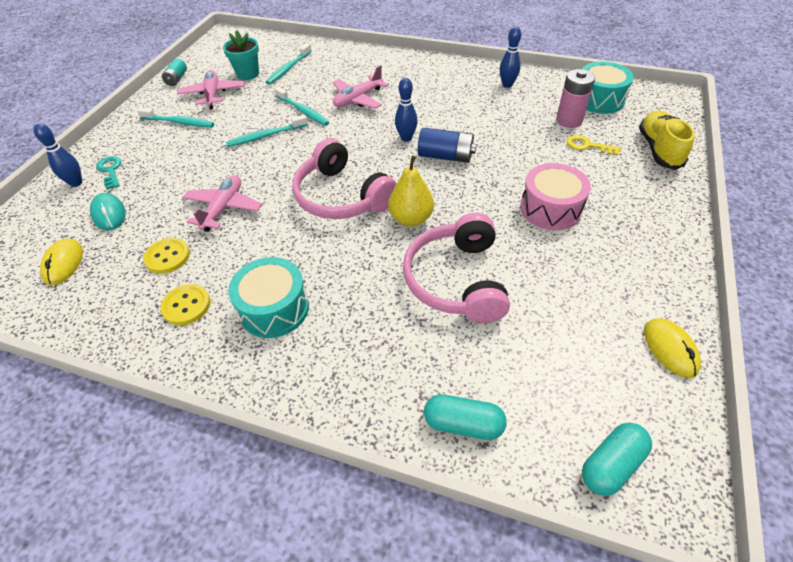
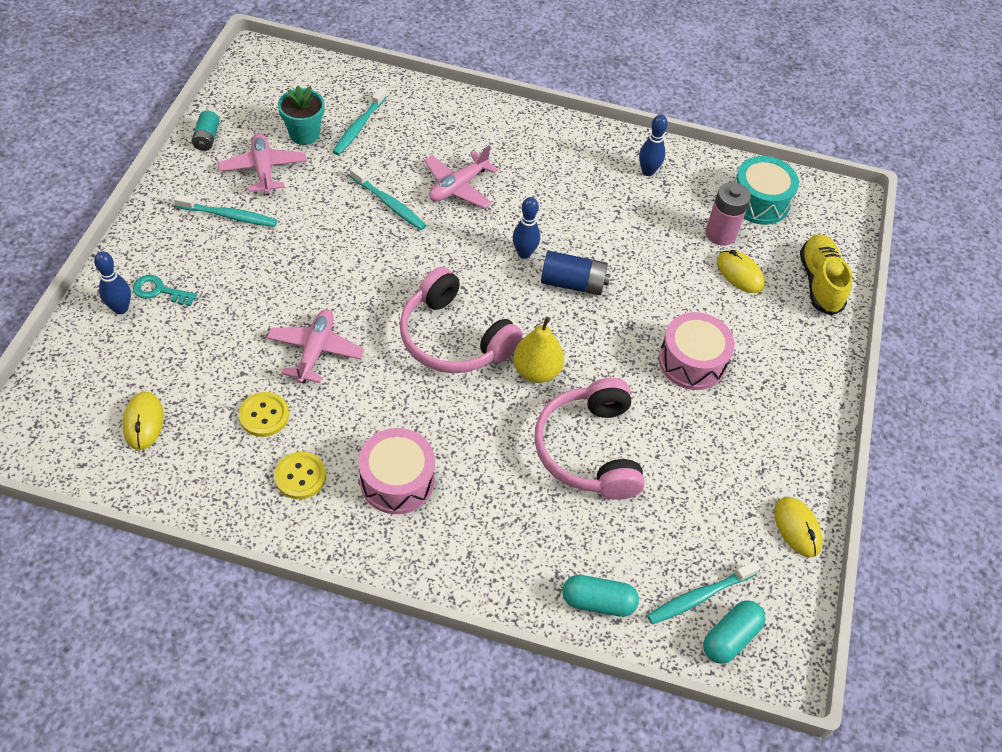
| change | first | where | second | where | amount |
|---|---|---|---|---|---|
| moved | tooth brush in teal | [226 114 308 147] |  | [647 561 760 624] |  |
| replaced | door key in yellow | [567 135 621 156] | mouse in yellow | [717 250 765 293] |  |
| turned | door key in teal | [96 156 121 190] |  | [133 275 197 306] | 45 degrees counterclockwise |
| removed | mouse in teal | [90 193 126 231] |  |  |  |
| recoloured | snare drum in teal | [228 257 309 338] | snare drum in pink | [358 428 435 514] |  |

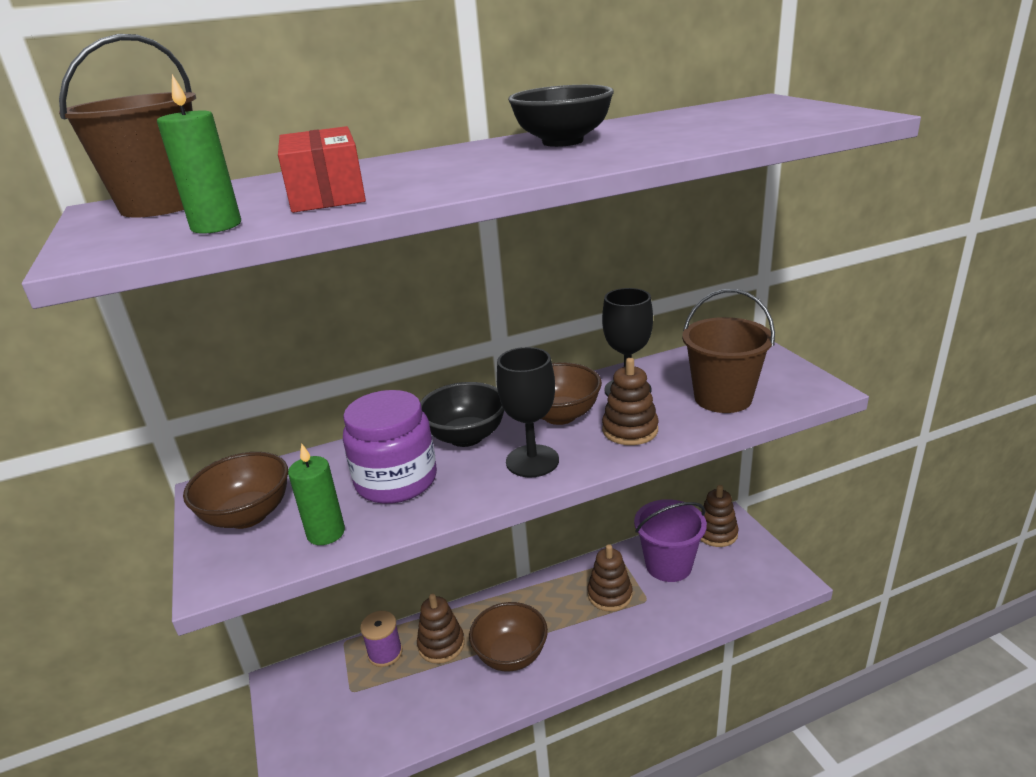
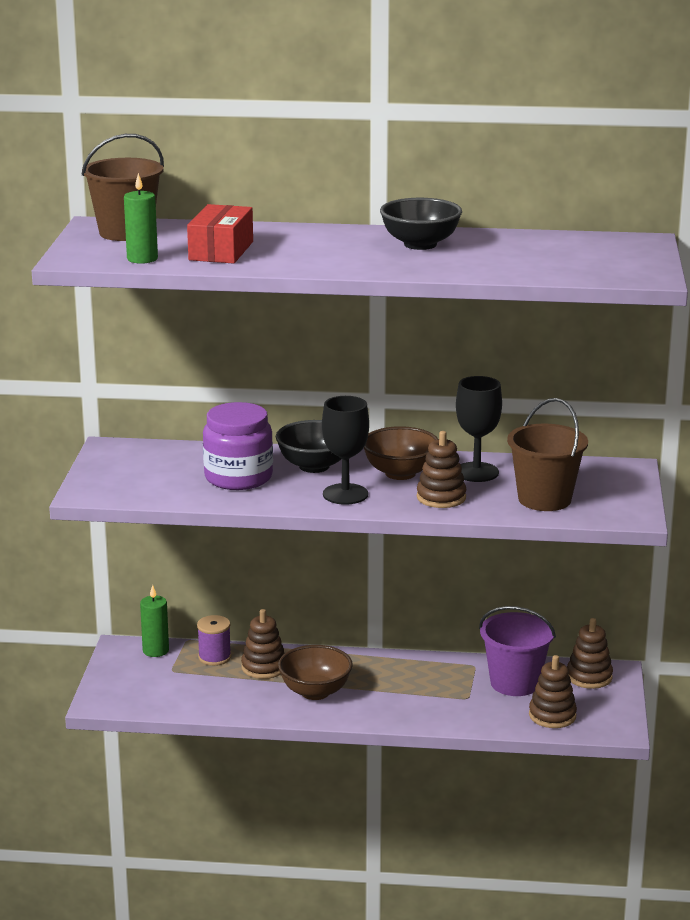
| change | first | where | second | where | amount |
|---|---|---|---|---|---|
| moved | pillar candle in leaf-green | [288 443 345 545] |  | [140 585 169 657] |  |
| removed | serving bowl in dark brown | [183 452 288 529] |  |  |  |
| moved | stacking rings in dark brown | [587 544 633 612] |  | [529 655 577 728] |  |

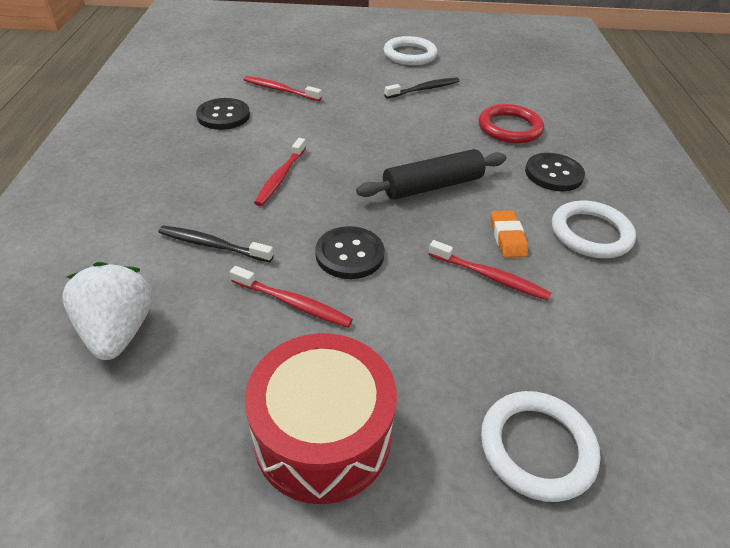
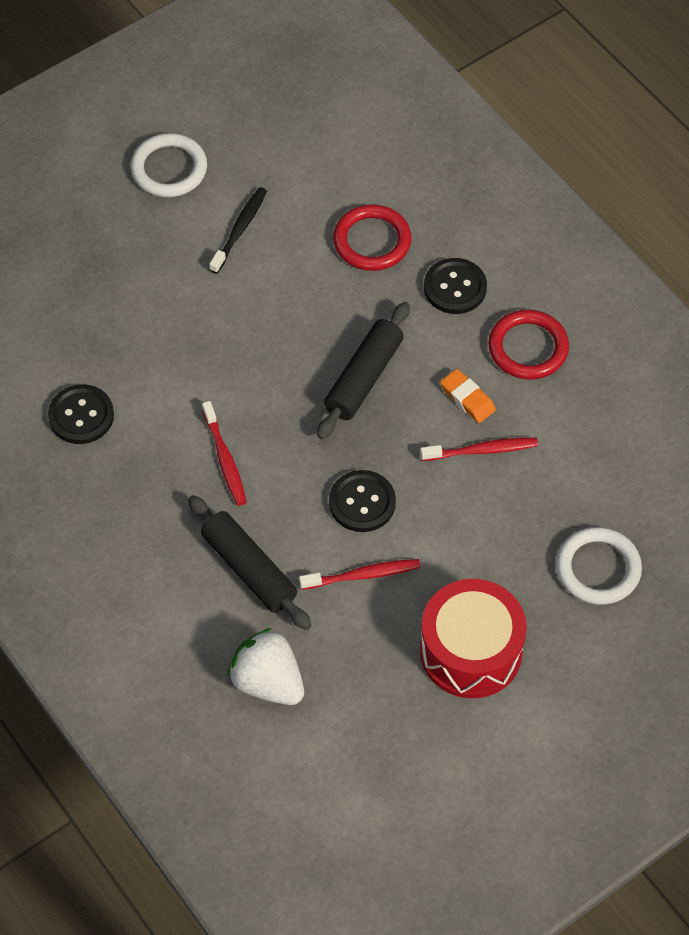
| change | first | where | second | where | amount |
|---|---|---|---|---|---|
| removed | tooth brush in scarlet | [244 76 322 101] |  |  |  |
| recoloured | hoop in pure white | [552 200 636 258] | hoop in scarlet | [488 310 569 380] |  |
| replaced | tooth brush in ebony | [159 226 274 263] | rolling pin in ebony | [188 495 312 630] |  |

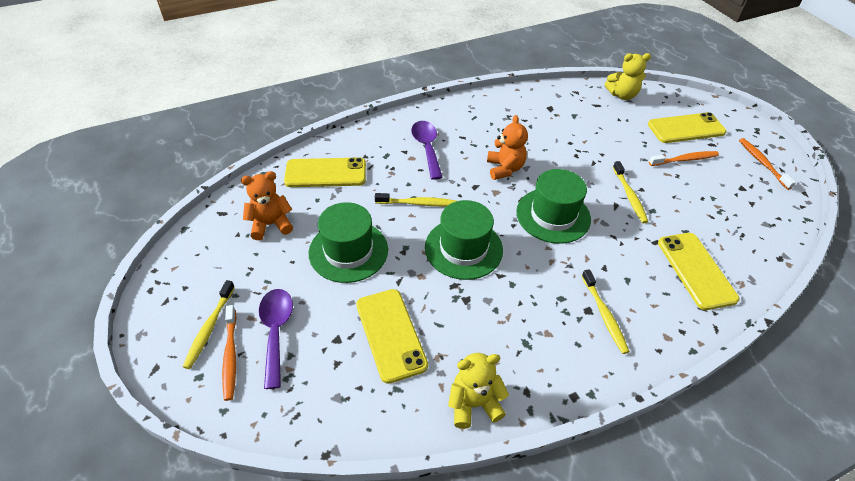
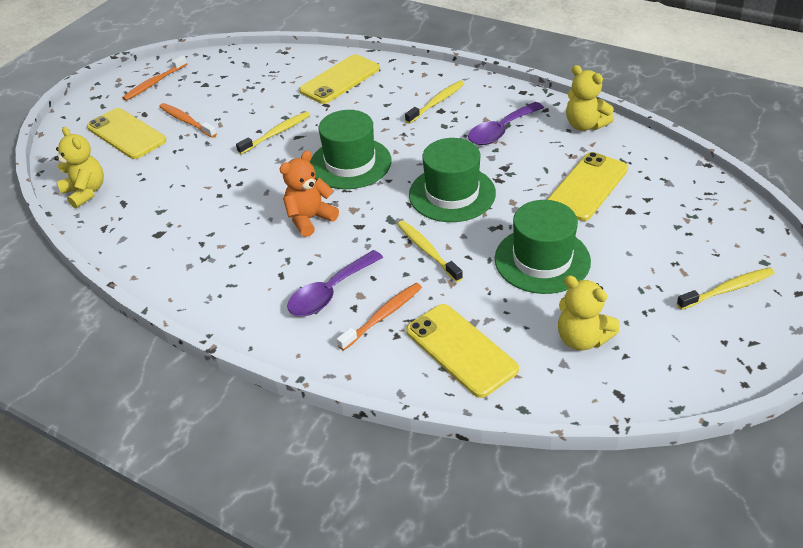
| change | first | where | second | where | amount |
|---|---|---|---|---|---|
| recoloured | teddy bear in orange | [241 171 293 240] | teddy bear in yellow | [558 275 620 351] |  |
| moved | teaspoon in royal purple | [259 289 293 389] |  | [468 102 544 145] |  |
| moved | tooth brush in orange | [222 305 236 401] |  | [337 283 422 351] |  |

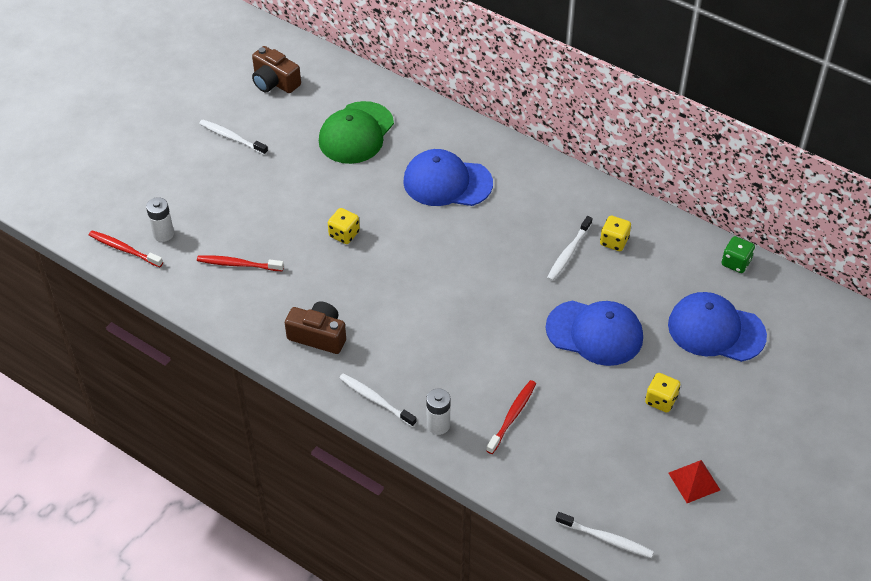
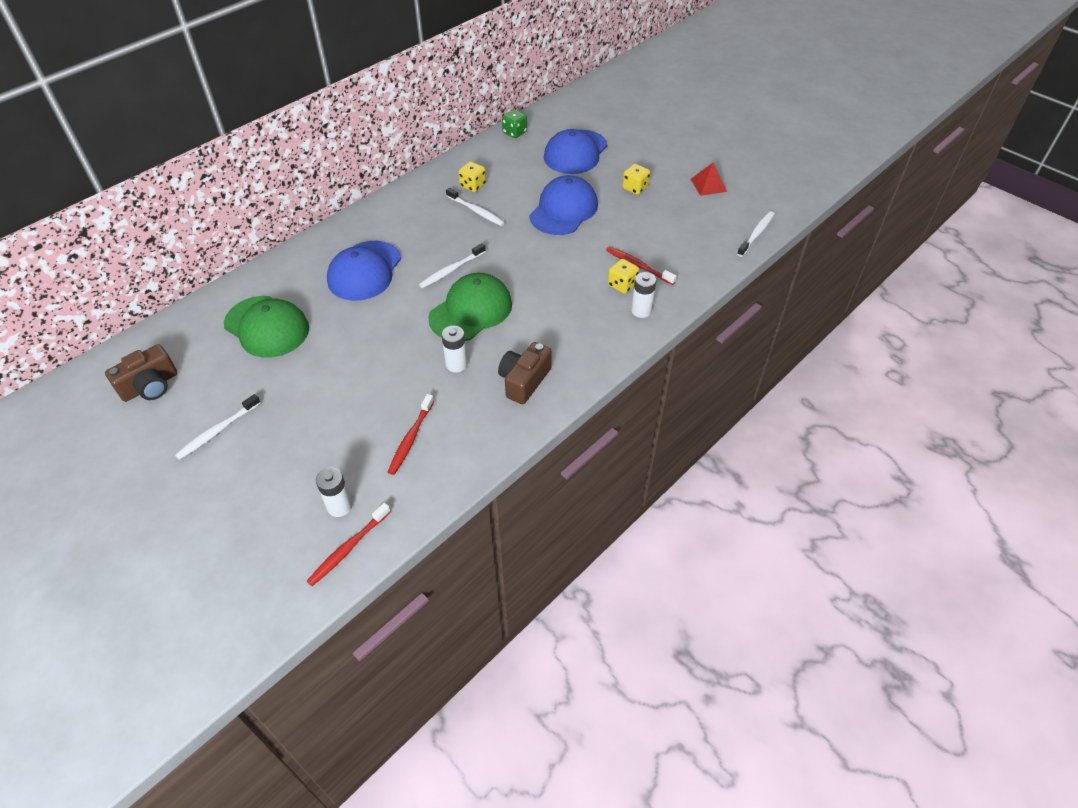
| change | first | where | second | where | amount |
|---|---|---|---|---|---|
| moved | game die in yellow | [328 208 360 244] |  | [608 259 639 294] |  |
| moved | tooth brush in pure white | [339 374 417 427] |  | [419 243 486 288] |  |
| added |  |  | baseball cap in leaf-green | [428 273 512 341] |  |
| added |  |  | battery in pure white | [441 326 468 373] |  |

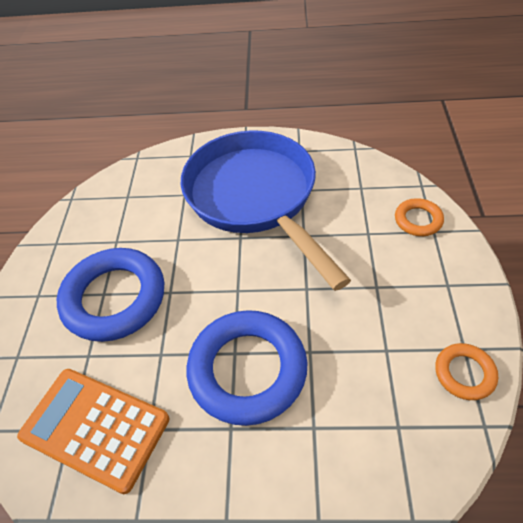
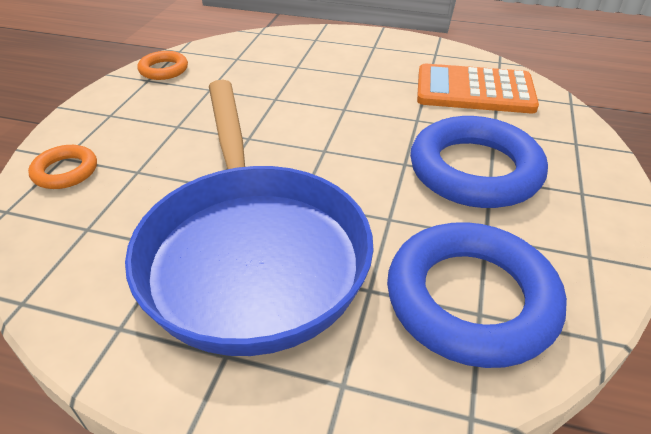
| change | first | where | second | where | amount |
|---|---|---|---|---|---|
| moved | hoop in royal blue | [187 310 307 426] |  | [387 222 567 368] |  |
| turned | calculator in orange | [17 369 169 494] |  | [417 64 539 113] | 150 degrees clockwise |

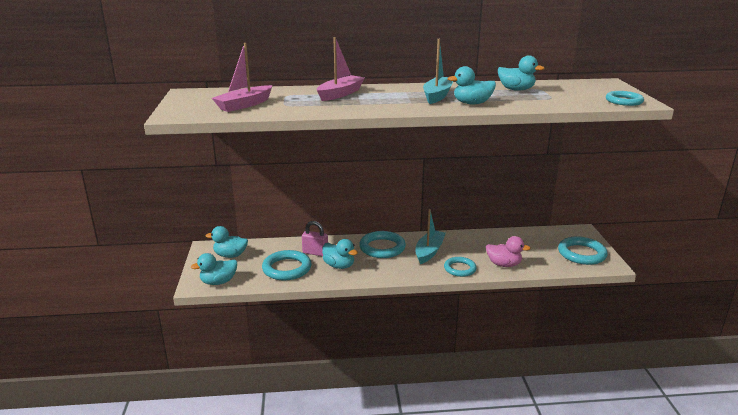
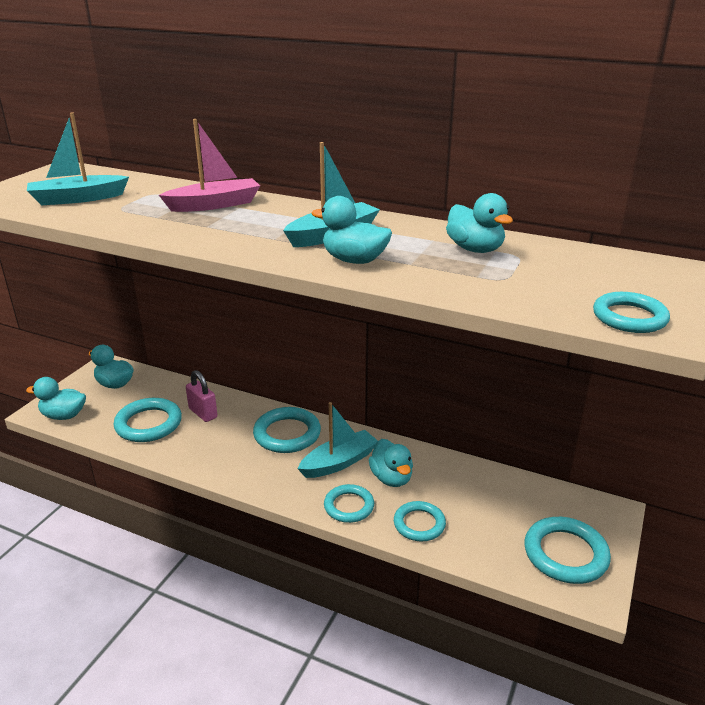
| change | first | where | second | where | amount |
|---|---|---|---|---|---|
| recoloured | boat in pink | [212 43 272 112] | boat in teal | [27 112 129 205] |  |
| replaced | duck in pink | [486 236 531 267] | hoop in teal | [394 501 446 541] |  |
| moved | duck in teal | [322 239 358 269] |  | [369 439 413 487] |  |

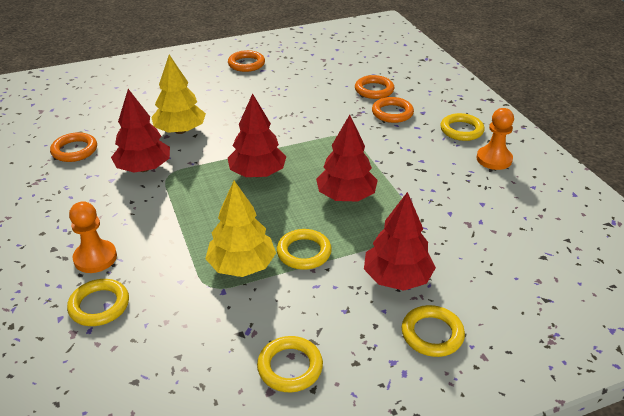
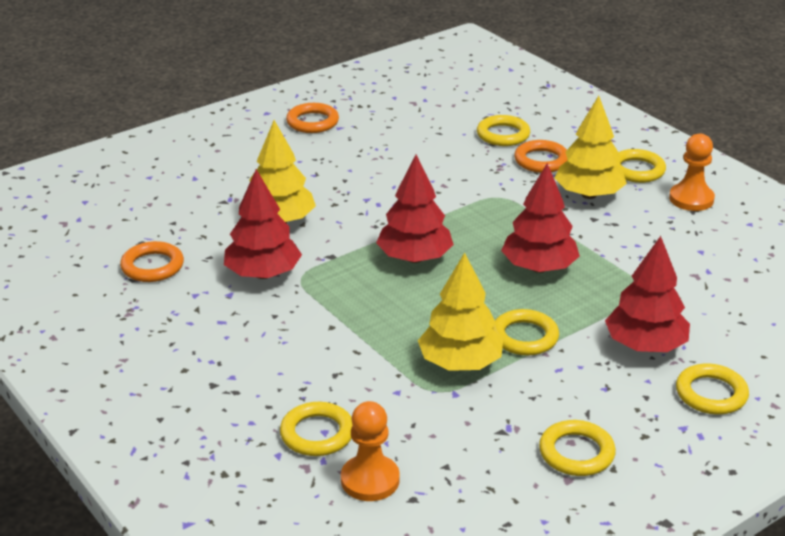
| change | first | where | second | where | amount |
|---|---|---|---|---|---|
| recoloured | hoop in orange | [355 75 394 99] | hoop in yellow | [477 115 530 146] |  |
| moved | pawn in orange | [69 201 117 273] |  | [341 401 400 501] |  |
| added |  |  | tree in yellow | [555 96 627 199] |  |

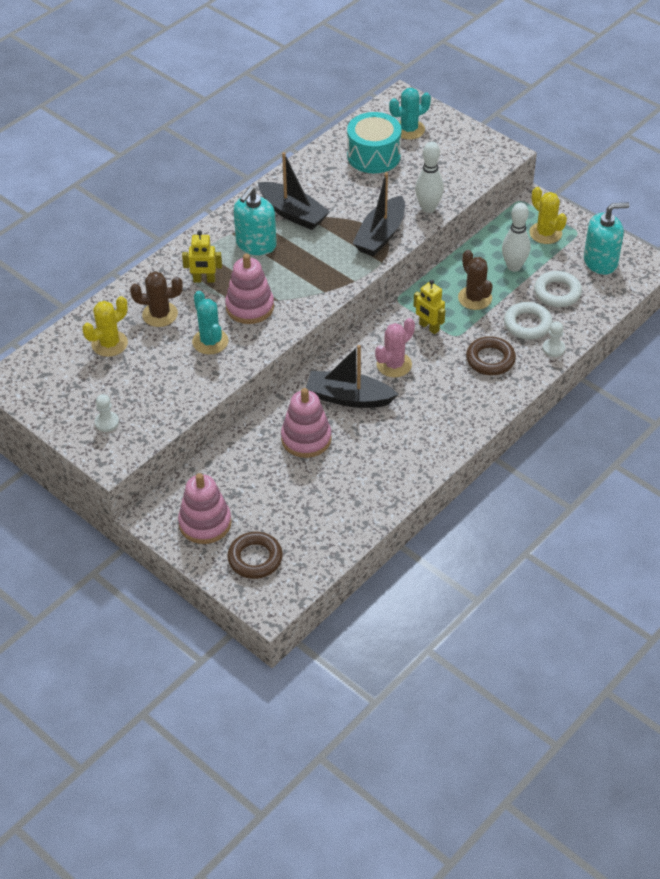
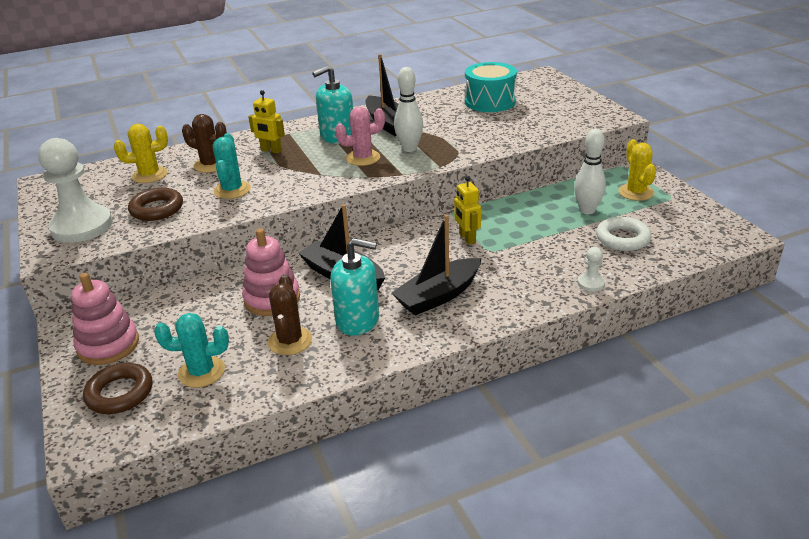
| change | first | where | second | where | amount |
|---|---|---|---|---|---|
| moved | cactus in teal | [389 88 431 140] |  | [154 313 229 388] |  |
| moved | tenpin in pure white | [415 141 444 213] |  | [394 67 423 152] |  |
| moved | boat in ebony | [352 172 405 256] |  | [391 215 481 316] |  |
| moved | soap pump in teal | [584 203 629 275] |  | [331 238 379 336] |  |
| moved | cactus in dark brown | [458 250 493 310] |  | [268 274 312 355] |  |
| removed | stacking rings in pink | [225 254 274 324] |  |  |  |
| removed | hoop in pure white | [504 302 553 339] |  |  |  |
| moved | cactus in pink | [375 318 415 377] |  | [335 107 385 166] |  |
| moved | hoop in dark brown | [466 336 516 375] |  | [128 188 183 221] |  |
| resized | pawn in pure white | [94 394 119 432] |  | [38 138 113 243] | x2.34 |

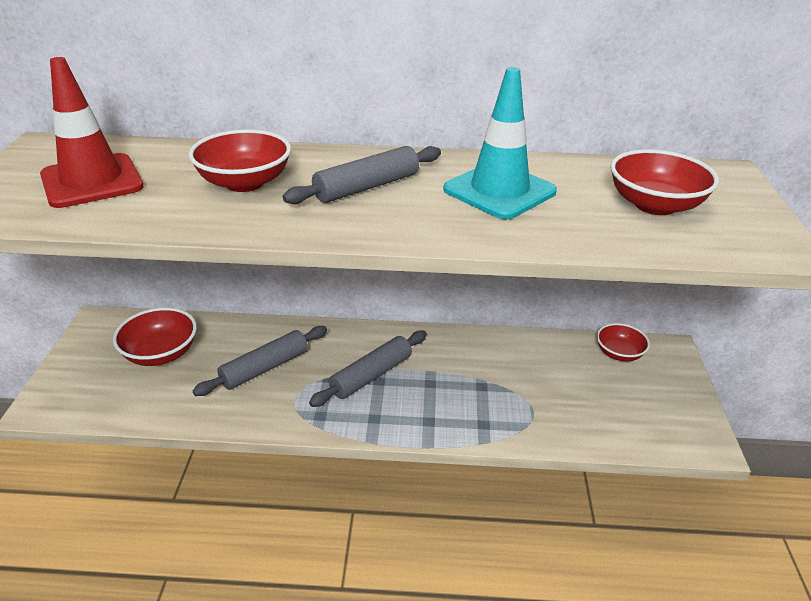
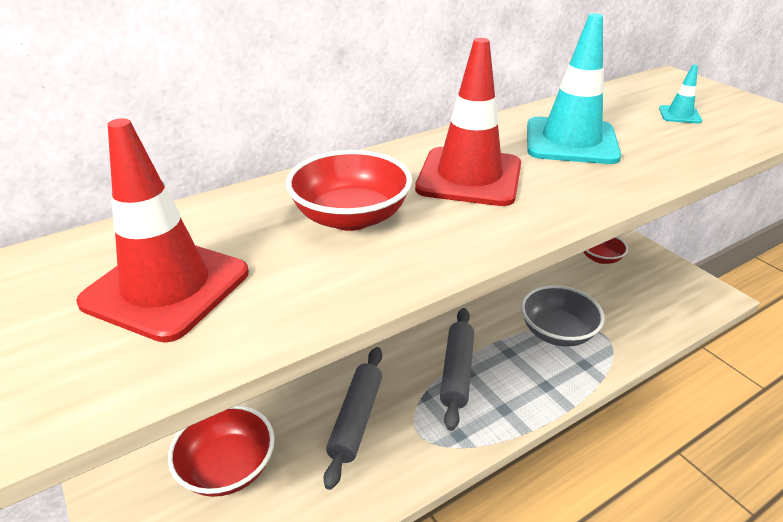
| change | first | where | second | where | amount |
|---|---|---|---|---|---|
| replaced | rolling pin in gray | [283 146 441 204] | road cone in scarlet | [415 38 521 206] |  |
| replaced | serving bowl in scarlet | [610 149 719 215] | road cone in teal | [659 65 702 124] |  |
| added |  |  | serving bowl in gray | [521 285 605 347] |  |

